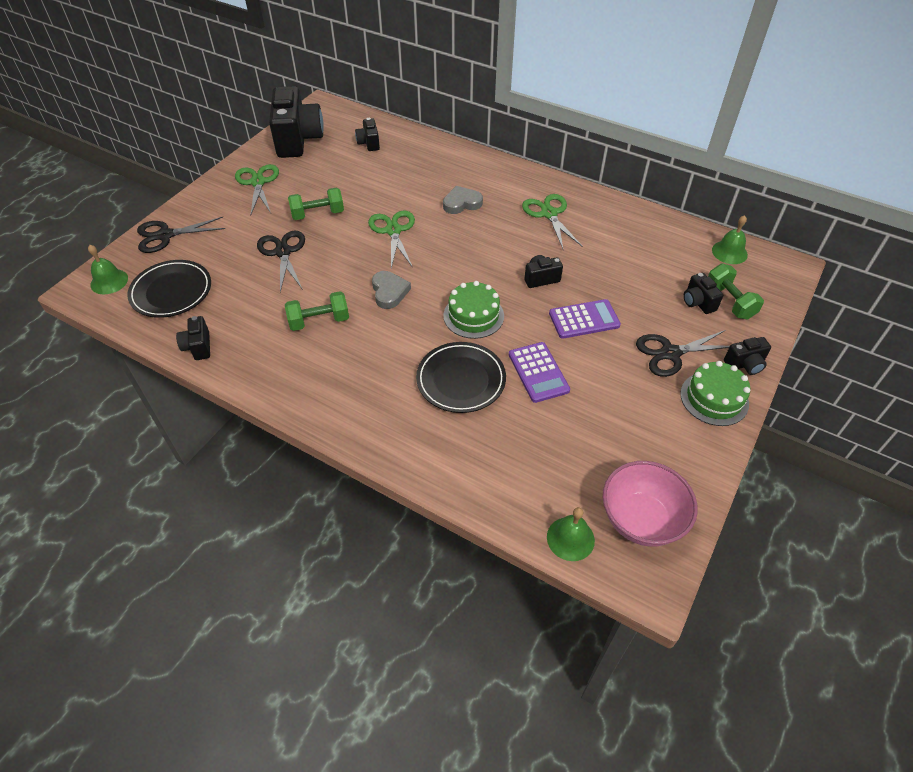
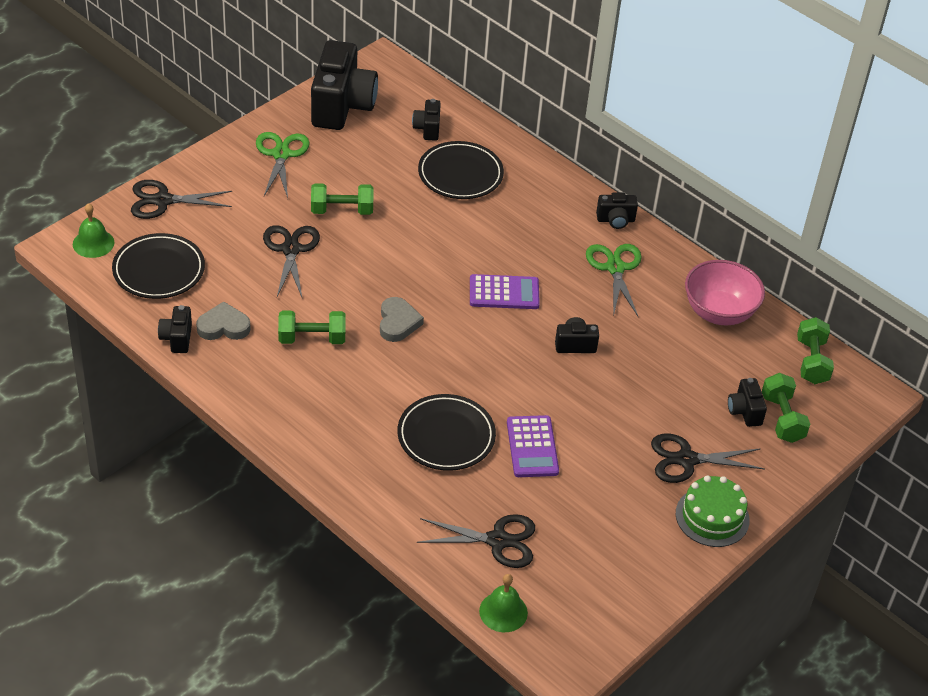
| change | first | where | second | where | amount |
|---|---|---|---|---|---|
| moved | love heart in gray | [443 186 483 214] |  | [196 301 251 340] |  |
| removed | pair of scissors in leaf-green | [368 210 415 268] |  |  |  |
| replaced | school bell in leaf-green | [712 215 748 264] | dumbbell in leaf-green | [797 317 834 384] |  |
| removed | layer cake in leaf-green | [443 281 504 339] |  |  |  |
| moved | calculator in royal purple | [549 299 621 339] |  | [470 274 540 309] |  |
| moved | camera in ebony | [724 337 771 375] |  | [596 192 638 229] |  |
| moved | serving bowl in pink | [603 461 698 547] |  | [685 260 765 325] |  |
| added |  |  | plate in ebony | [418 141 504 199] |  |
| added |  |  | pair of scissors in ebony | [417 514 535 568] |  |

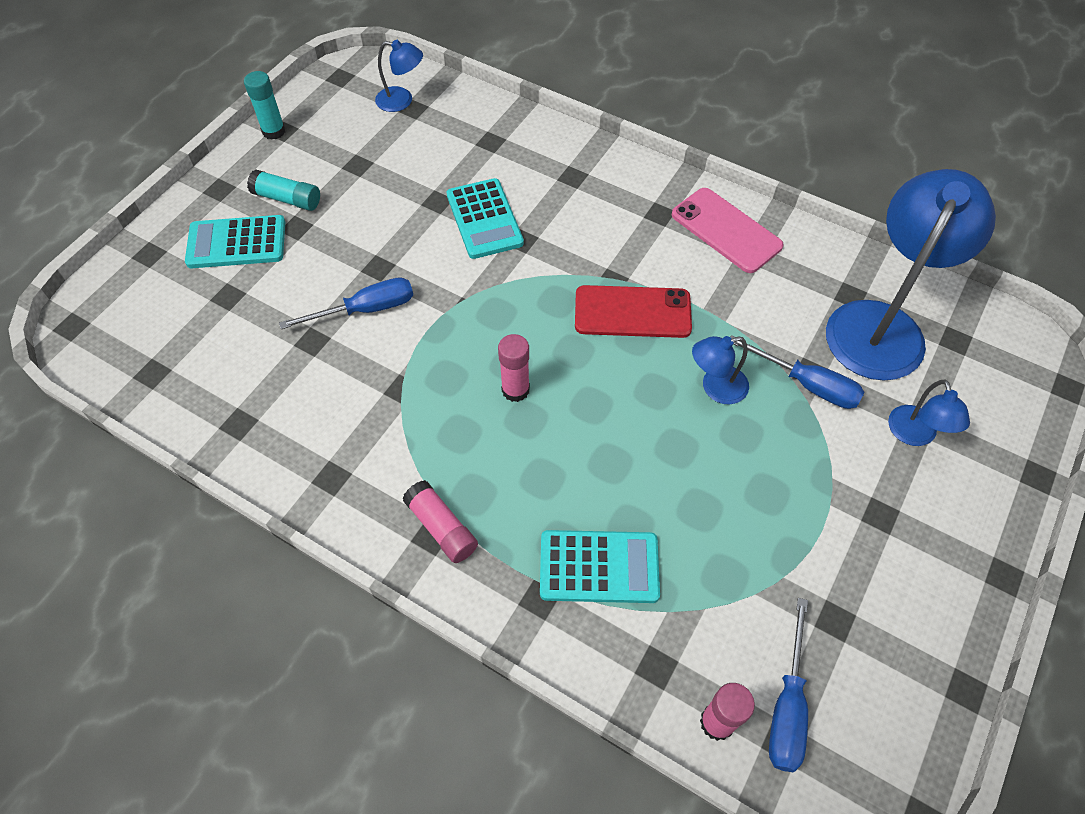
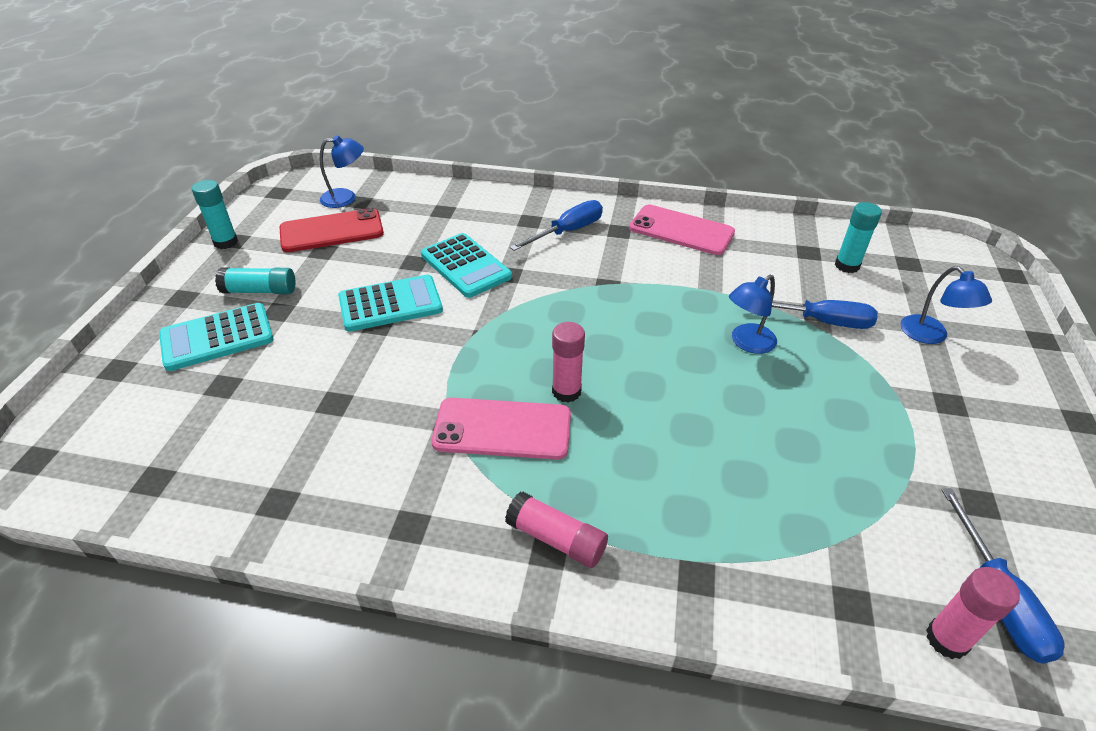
| change | first | where | second | where | amount |
|---|---|---|---|---|---|
| replaced | lamp in royal blue | [826 169 996 381] | glue in teal | [835 202 882 273] |  |
| moved | hand screwdriver in royal blue | [279 277 413 329] |  | [510 200 603 251] |  |
| moved | phone in scarlet | [575 285 692 338] |  | [279 208 384 252] |  |
| moved | calculator in teal | [540 530 660 603] |  | [338 275 443 332] |  |
| added |  |  | phone in pink | [431 398 571 460] |  |

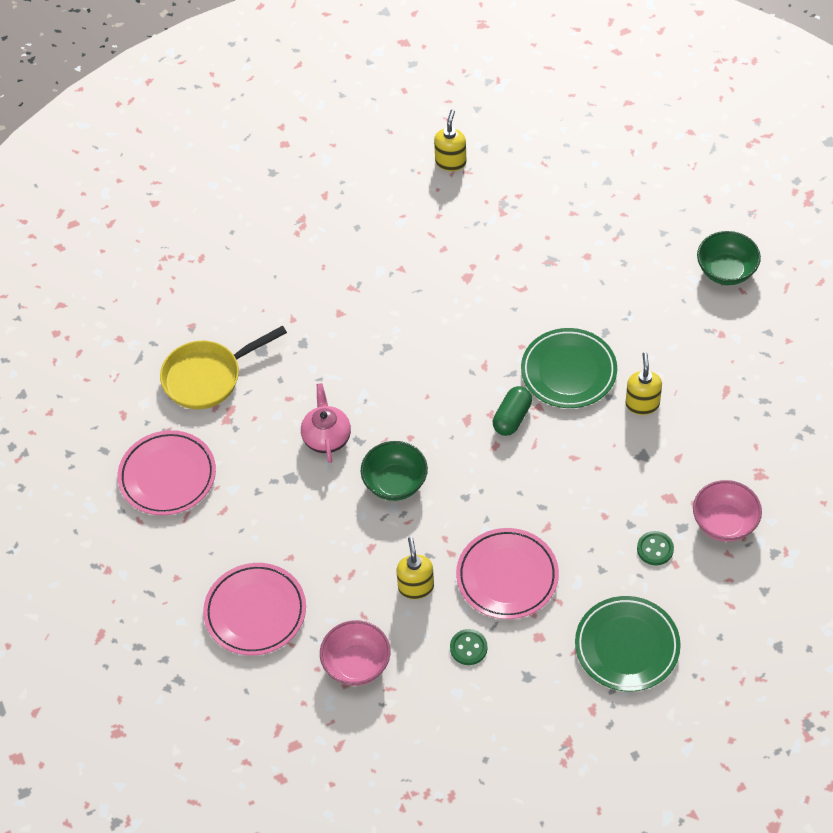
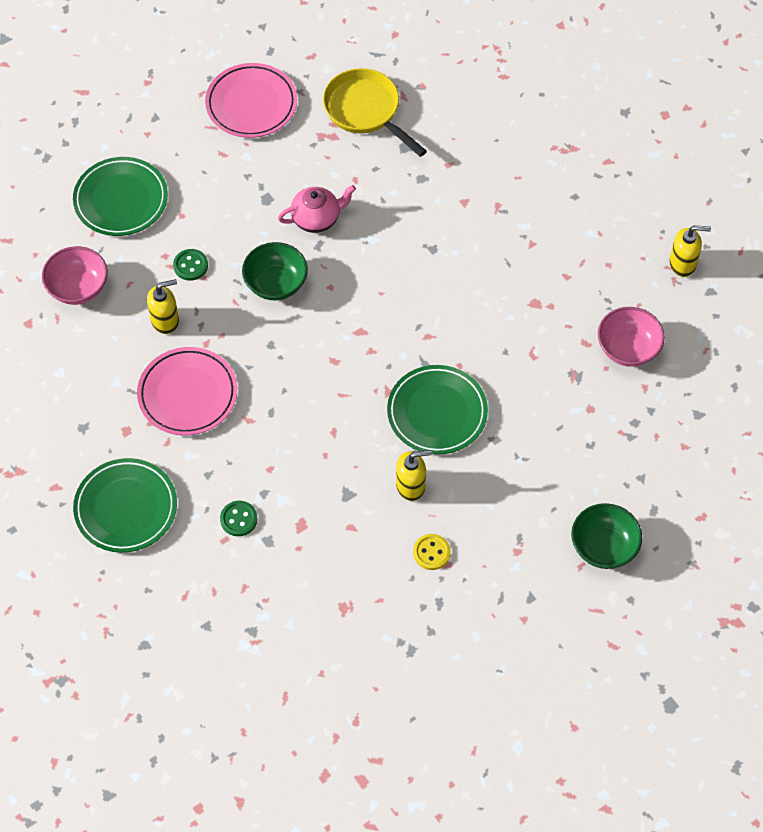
| change | first | where | second | where | amount |
|---|---|---|---|---|---|
| removed | pill shape in leaf-green | [493 386 532 436] |  |  |  |
| moved | serving bowl in pink | [693 480 762 542] |  | [598 307 665 367] |  |
| recoloured | plate in pink | [203 563 306 655] | plate in leaf-green | [73 157 168 236] |  |
| moved | button in leaf-green | [450 629 487 665] |  | [173 249 208 281] |  |
| added |  |  | button in yellow | [413 534 451 570] |  |

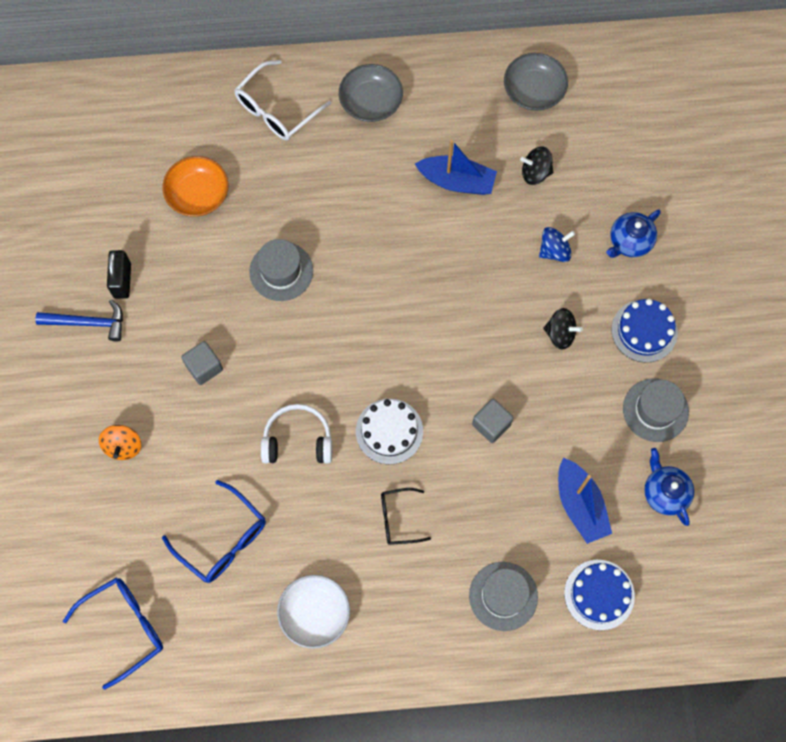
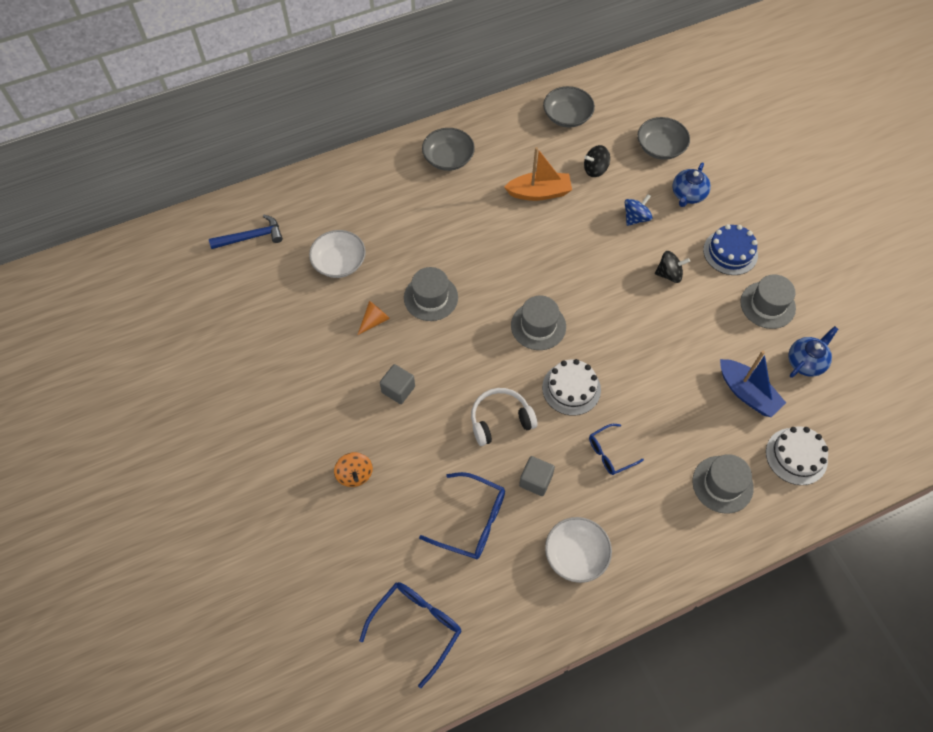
| change | first | where | second | where | amount |
|---|---|---|---|---|---|
| removed | eyeglasses in pure white | [234 60 331 140] |  |  |  |
| recoloured | boat in royal blue | [415 140 497 195] | boat in orange | [504 147 572 201] |  |
| recoloured | serving bowl in orange | [162 156 228 217] | serving bowl in pure white | [309 230 366 278] |  |
| removed | small lock in ebony | [107 250 131 299] |  |  |  |
| moved | claw hammer in royal blue | [35 299 123 341] |  | [209 215 283 249] |  |
| moved | block in gray | [472 399 514 443] |  | [519 456 555 496] |  |
| turned | tea pot in royal blue | [644 448 694 526] |  | [788 326 838 378] | 90 degrees clockwise |
| recoloured | eyeglasses in ebony | [381 488 431 545] | eyeglasses in royal blue | [589 424 644 475] |  |
| recoloured | layer cake in royal blue | [564 560 635 630] | layer cake in pure white | [766 426 828 485] |  |
| added |  |  | serving bowl in gray | [638 117 690 160] |  |
| added |  |  | top hat in gray | [511 295 566 350] |  |
| added |  |  | cone shape in orange | [358 301 390 335] |  |

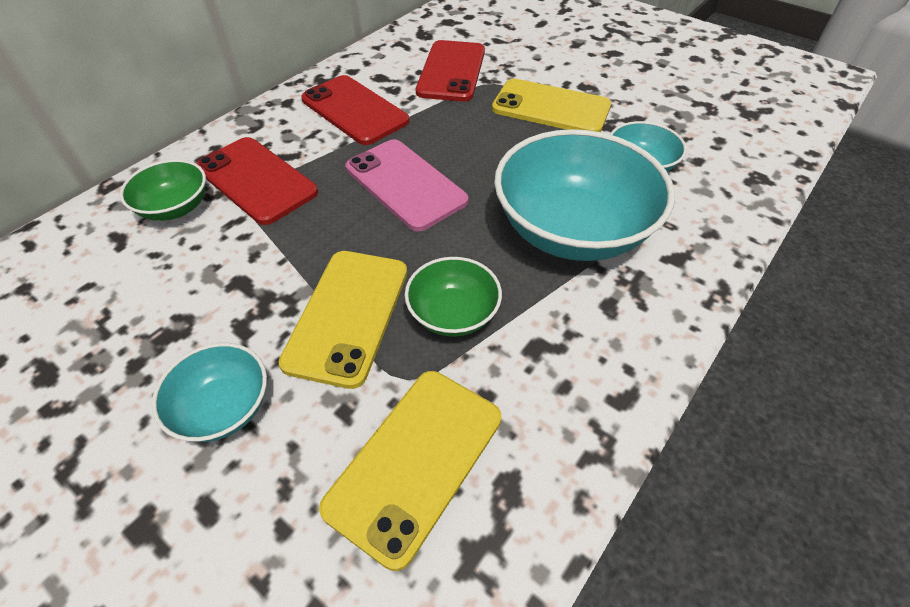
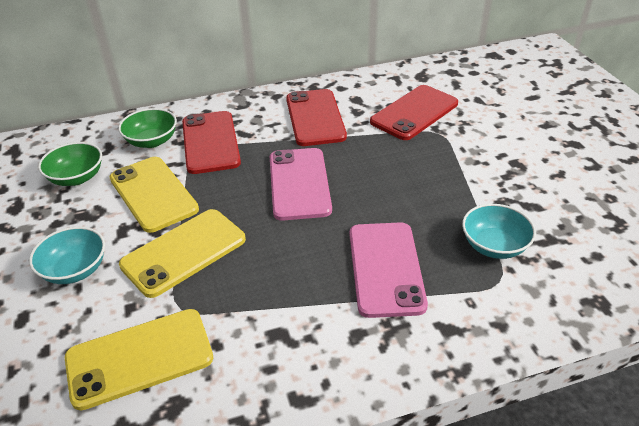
| change | first | where | second | where | amount |
|---|---|---|---|---|---|
| moved | phone in yellow | [492 79 611 132] |  | [109 157 199 233] |  |
| replaced | serving bowl in teal | [494 129 675 261] | phone in pink | [350 222 428 318] |  |
| moved | serving bowl in leaf-green | [405 257 502 337] |  | [38 142 102 186] |  |

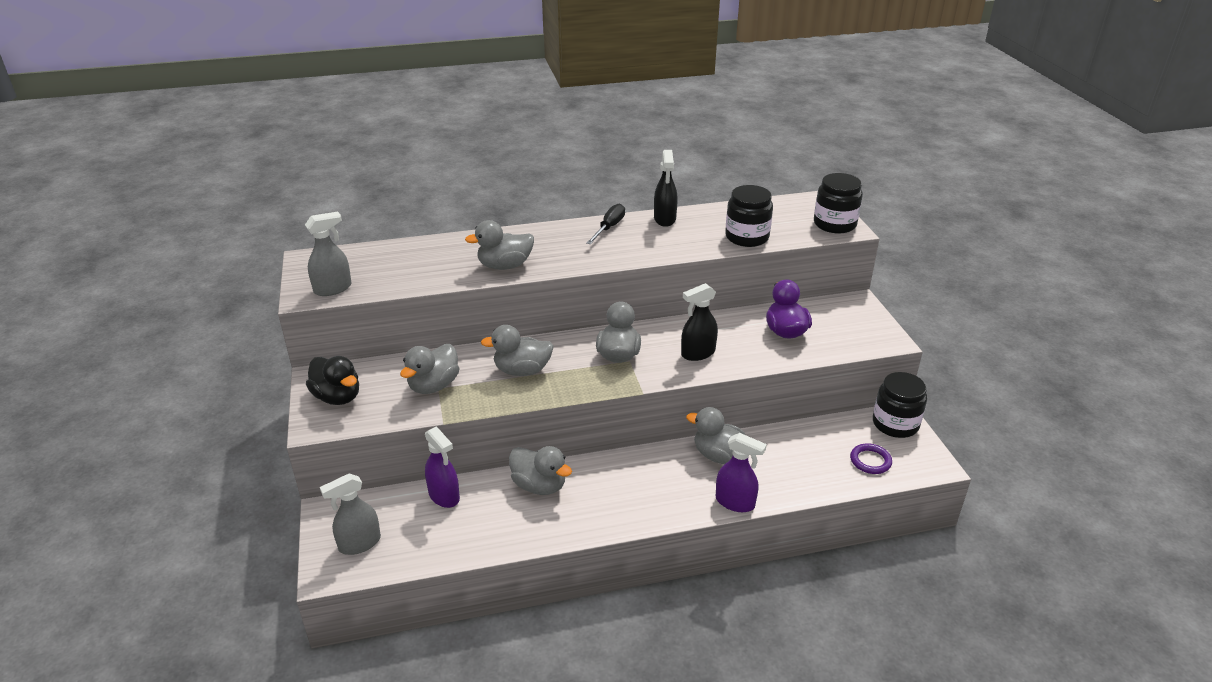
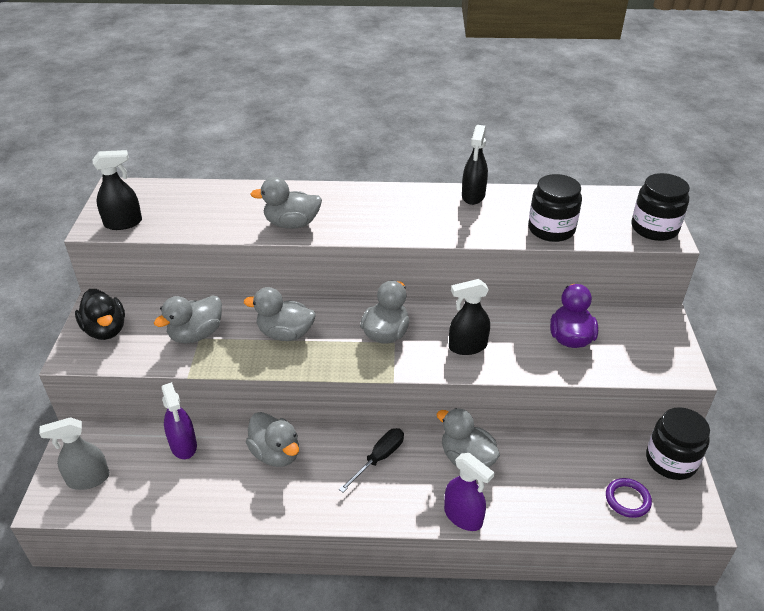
| change | first | where | second | where | amount |
|---|---|---|---|---|---|
| moved | hand screwdriver in ebony | [586 204 625 244] |  | [339 428 404 492] |  |
| recoloured | sprayer in gray | [305 212 352 296] | sprayer in ebony | [93 150 142 230] |  |

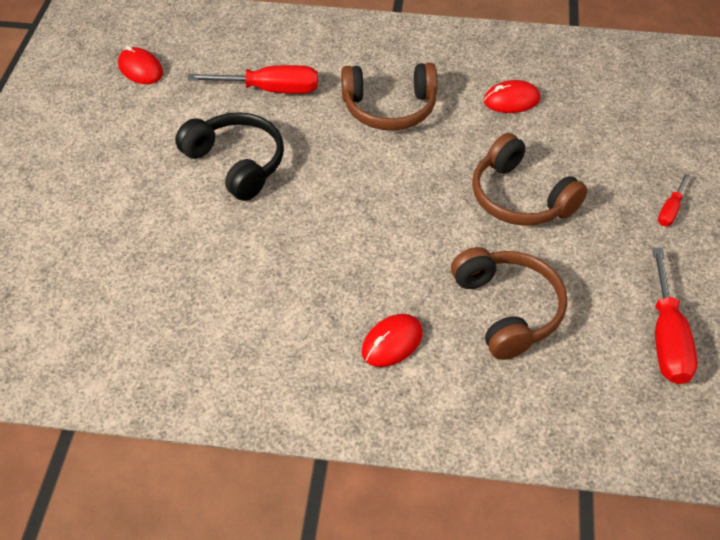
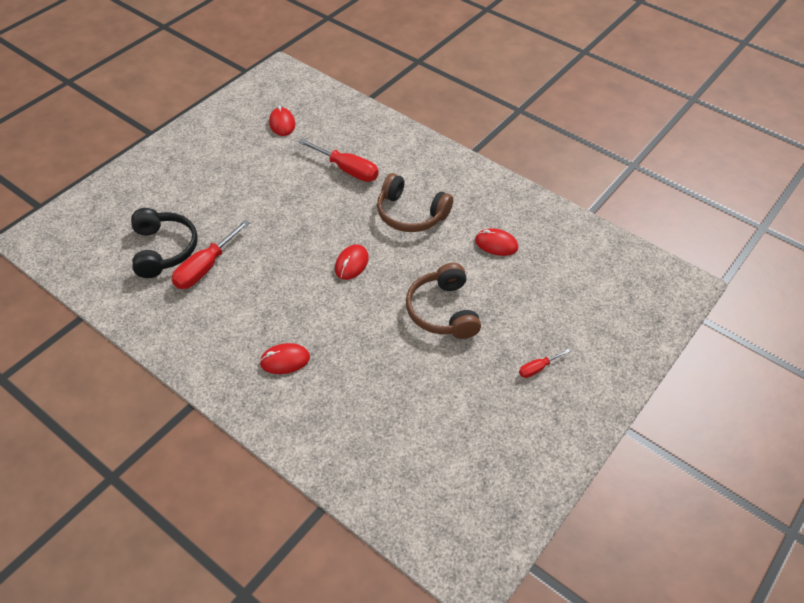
| change | first | where | second | where | amount |
|---|---|---|---|---|---|
| moved | headset in ebony | [175 112 284 201] |  | [131 208 198 278] |  |
| removed | headset in dark brown | [451 247 567 360] |  |  |  |
| moved | hand screwdriver in scarlet | [652 248 698 384] |  | [172 220 250 289] |  |
| added |  |  | mouse in scarlet | [335 244 369 280] |  |

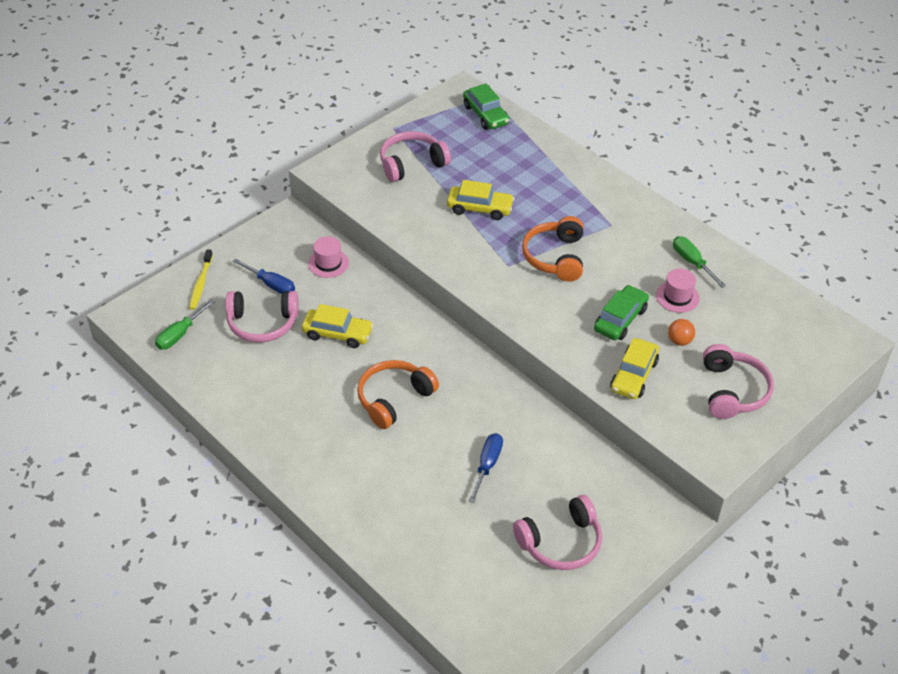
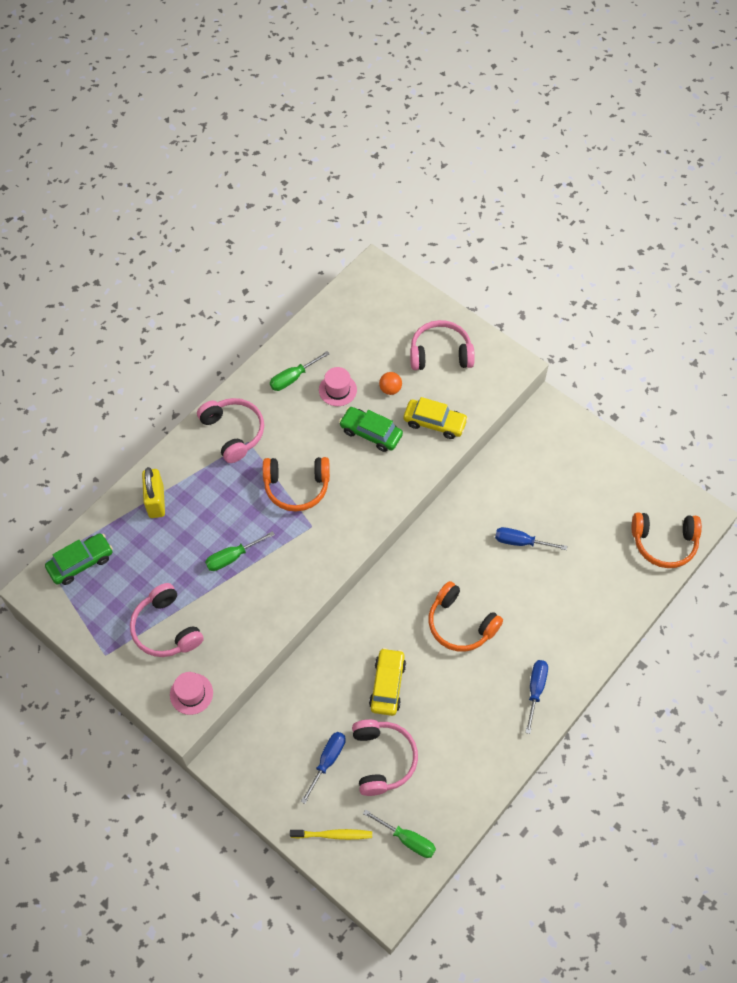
| change | first | where | second | where | amount |
|---|---|---|---|---|---|
| replaced | automobile in yellow | [447 180 514 220] | hand screwdriver in leaf-green | [205 531 275 571] |  |
| moved | top hat in pink | [308 236 349 278] |  | [170 672 213 715] |  |
| moved | headset in pink | [513 495 602 570] |  | [197 398 264 463] |  |
| added |  |  | small lock in yellow | [142 467 165 518] |  |
| added |  |  | headset in orange | [632 513 702 568] |  |
| added |  |  | hand screwdriver in royal blue | [525 660 548 734] |  |

